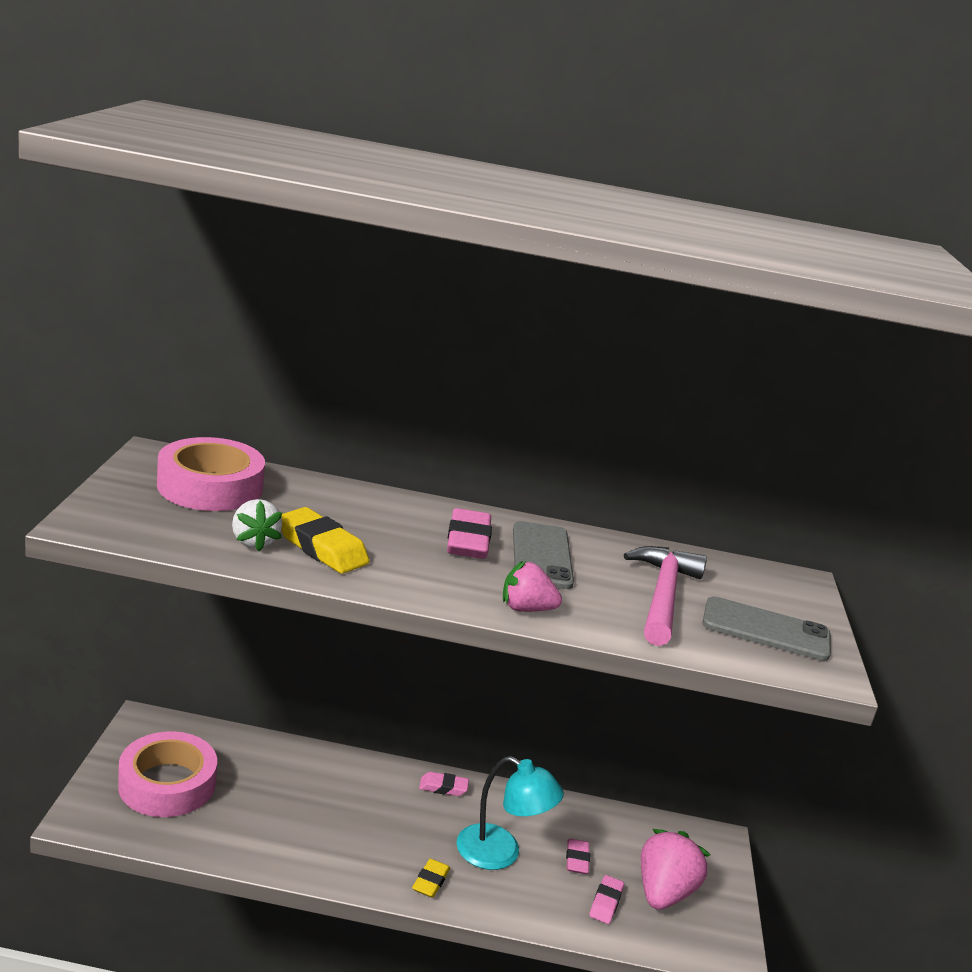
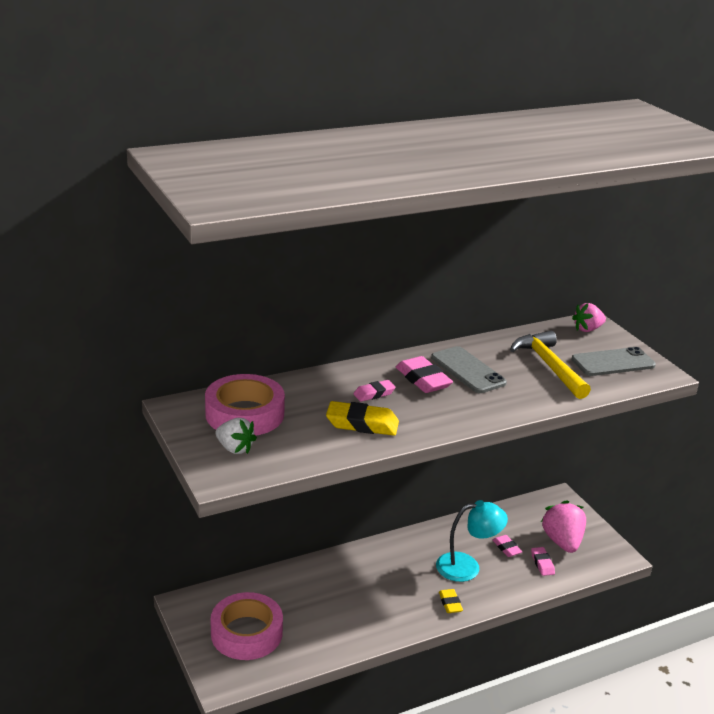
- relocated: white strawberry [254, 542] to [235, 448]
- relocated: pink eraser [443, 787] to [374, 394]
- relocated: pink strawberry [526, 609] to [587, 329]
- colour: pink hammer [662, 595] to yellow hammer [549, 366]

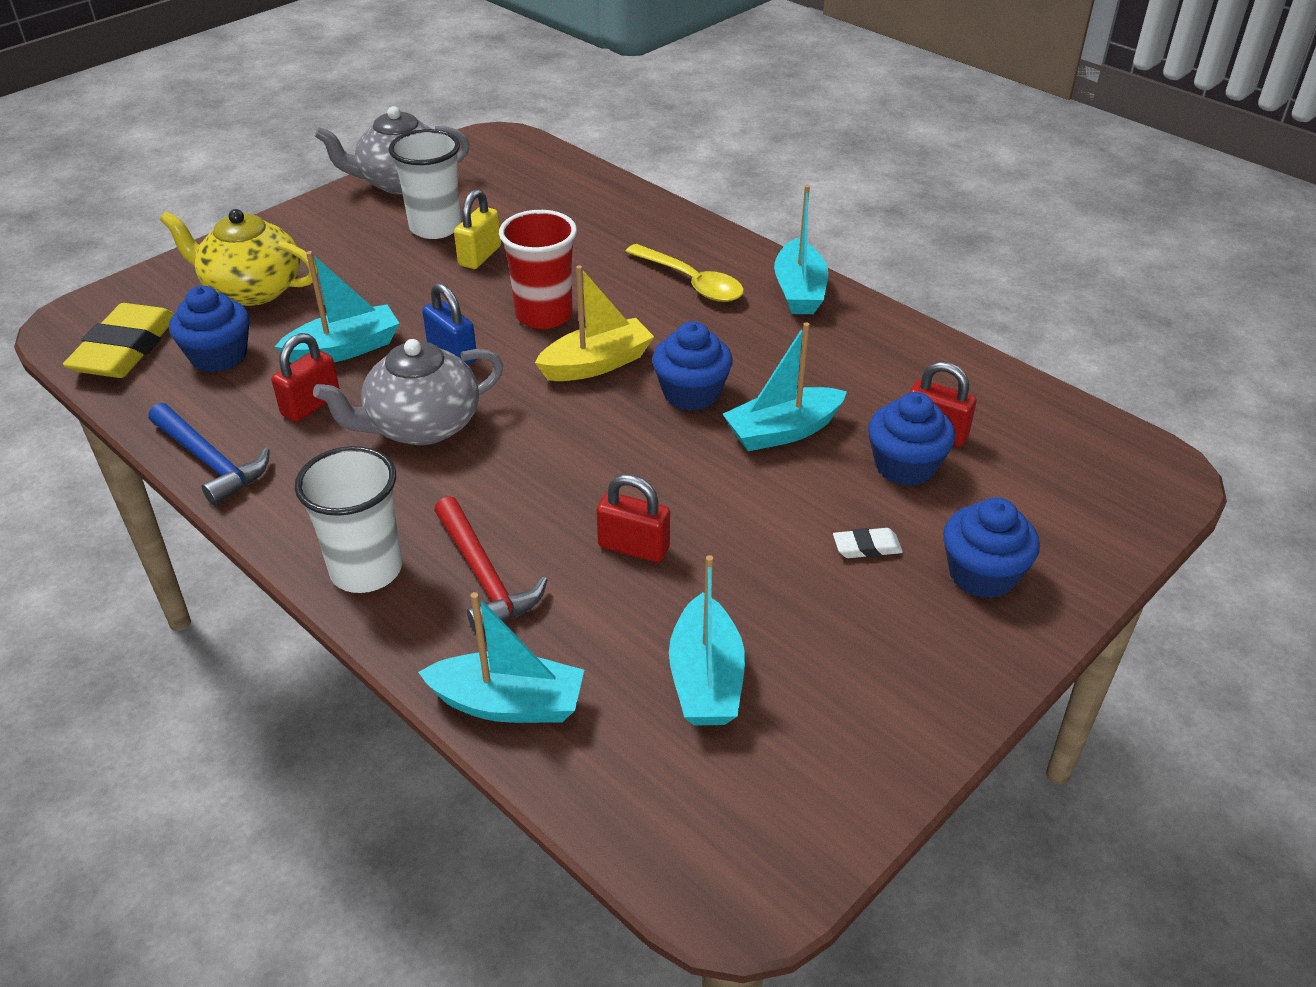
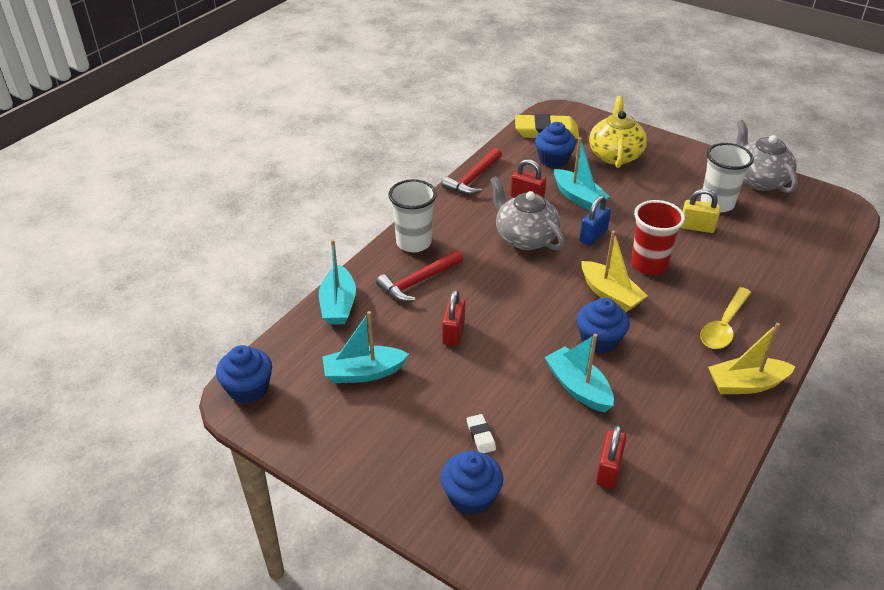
- colour: blue hammer [210, 461] to red hammer [473, 178]
- colour: turquoise boat [799, 291] to yellow boat [746, 384]
- relocated: blue cupcake [905, 466] to [248, 388]

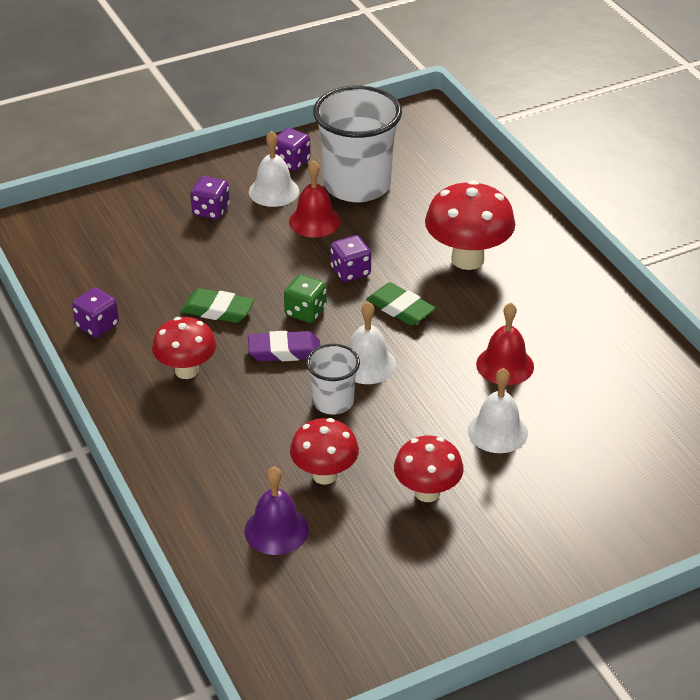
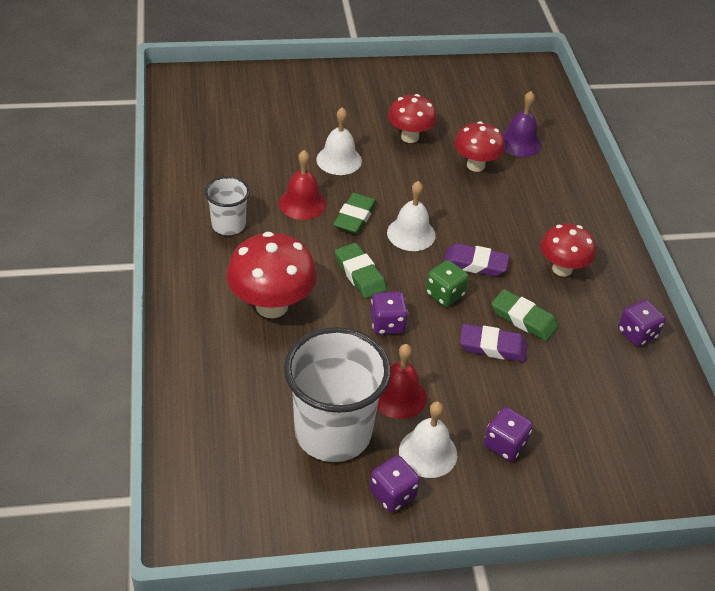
- relocated: white cup [333, 402] to [228, 225]
- appeared: green eraser [355, 217]
- appeared: purple eraser [492, 346]

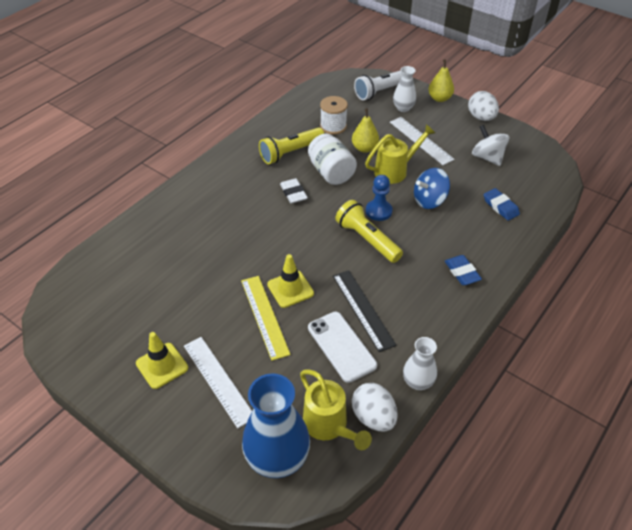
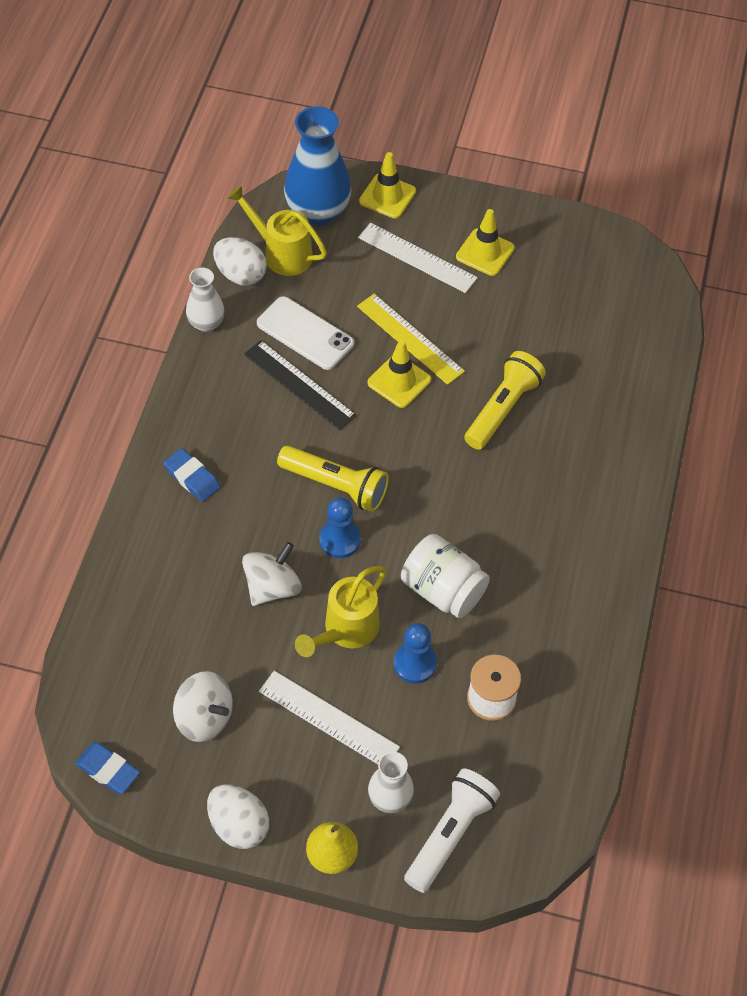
- relocated: yellow flashlight [290, 152] to [502, 409]
- missing: white eraser [293, 193]
- exchanged: yellow pear [364, 148] to blue pawn [415, 663]
- colour: blue spinning top [429, 200] to white spinning top [272, 587]
- relocated: blue eraser [500, 206] to [108, 770]
- appeared: yellow traffic cone [387, 196]

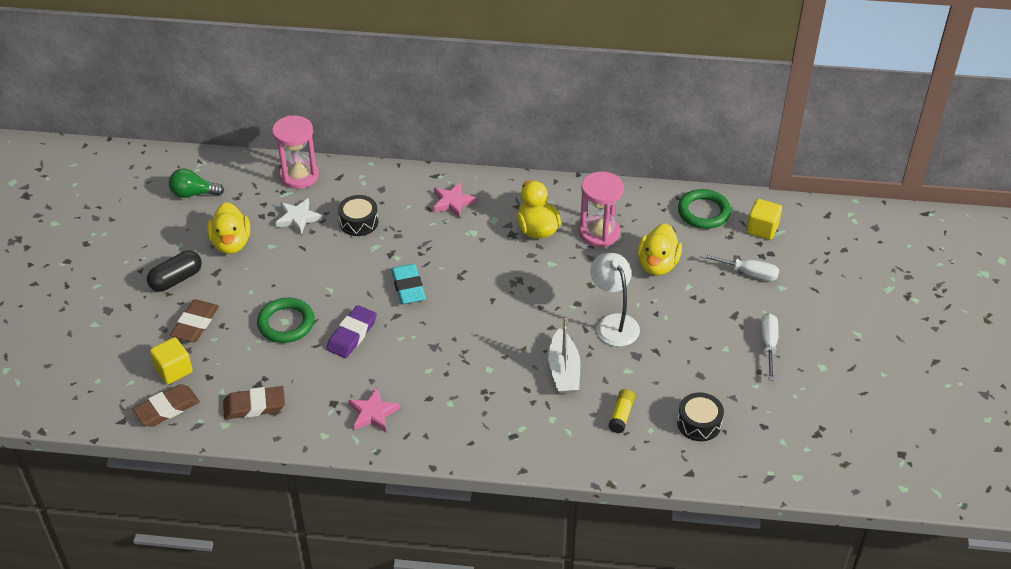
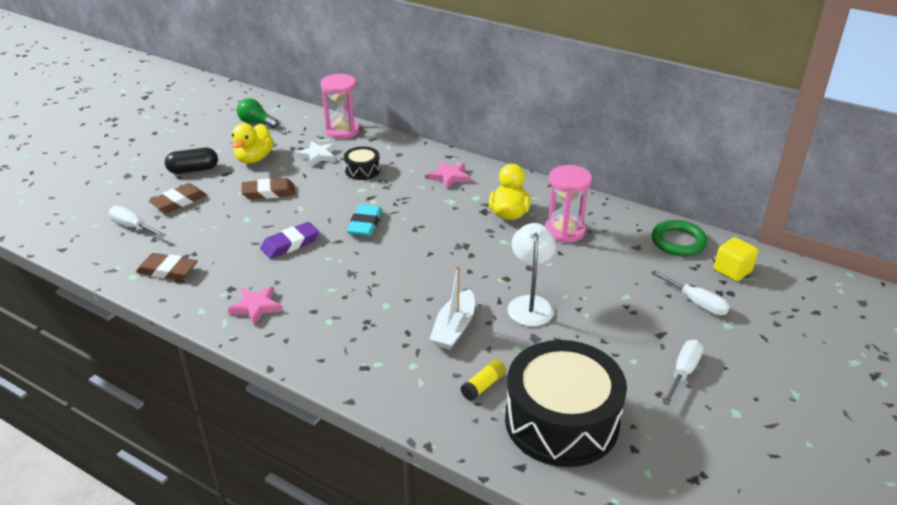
- relocated: brown eraser [167, 408] to [269, 192]
- exchanged: yellow cube [173, 370] to white screwdriver [133, 227]
- missing: green ring [286, 323]
- missing: yellow duck [657, 264]
- size: black drum [699, 423] = [561, 421] x2.22

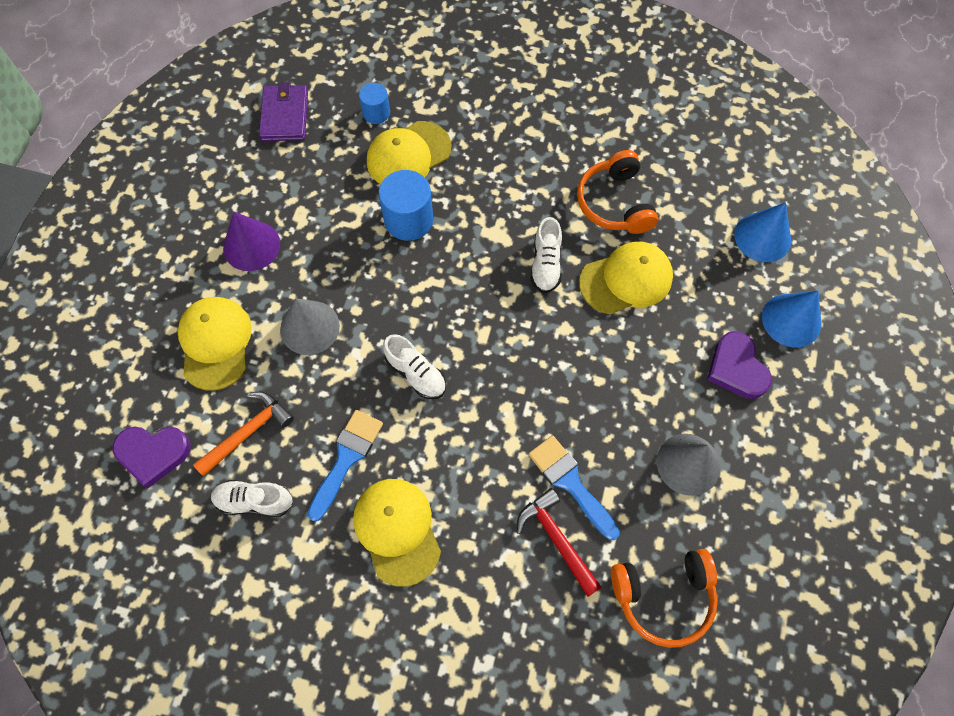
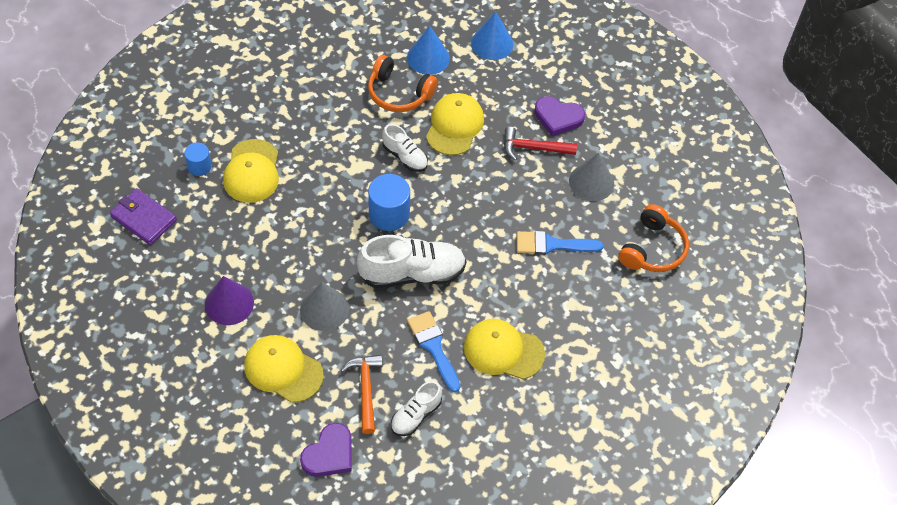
- relocated: blue cylinder [408, 220] to [389, 214]
- size: white shoe [416, 373] = [412, 273] x1.78
- relocated: red hammer [557, 539] to [533, 148]
- relocated: blue cone [791, 320] to [428, 58]

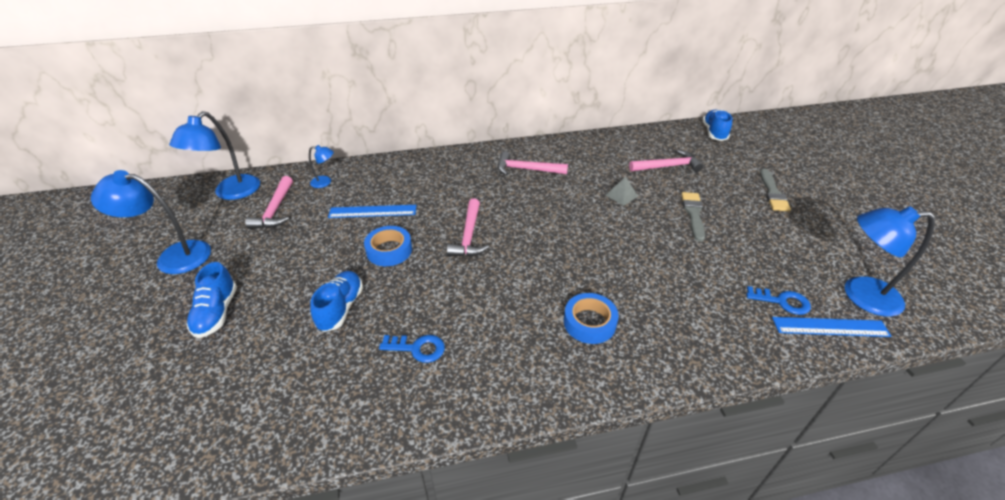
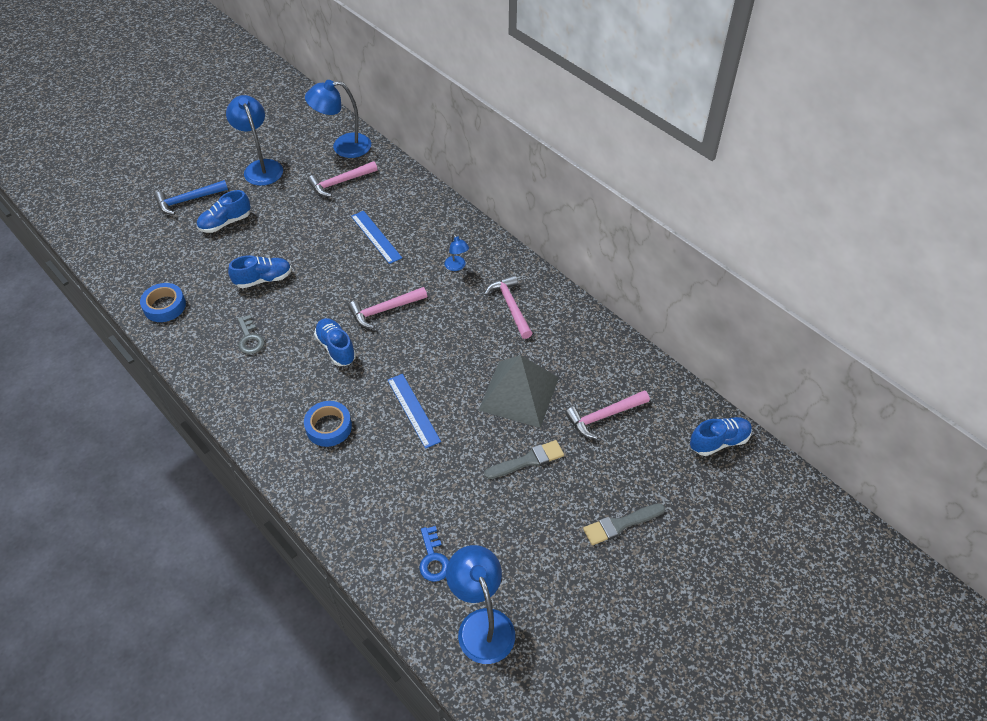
- relocated: blue lamp [325, 182] to [457, 266]
- relocated: blue tape [389, 250] to [164, 306]
- colour: blue key [417, 348] to grey key [250, 339]
- size: grey pyramid [621, 195] = [519, 394] x2.47
- spun: pink hammer [667, 166] = [604, 416] 105 degrees clockwise
- relocated: blue ruler [830, 327] to [413, 410]
- appeared: blue hammer [188, 200]
- appeared: blue shoe [336, 348]

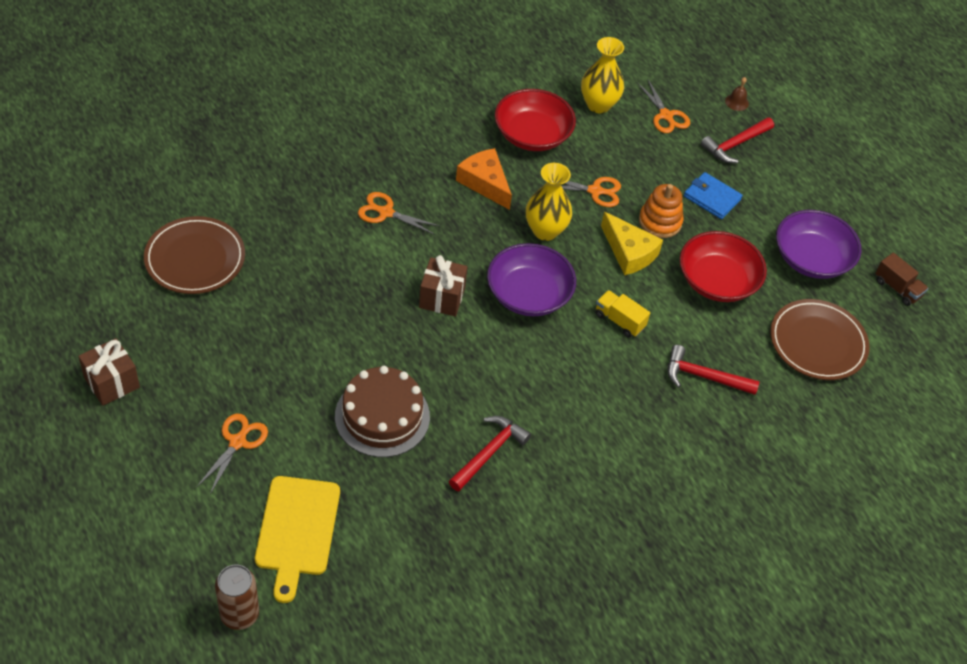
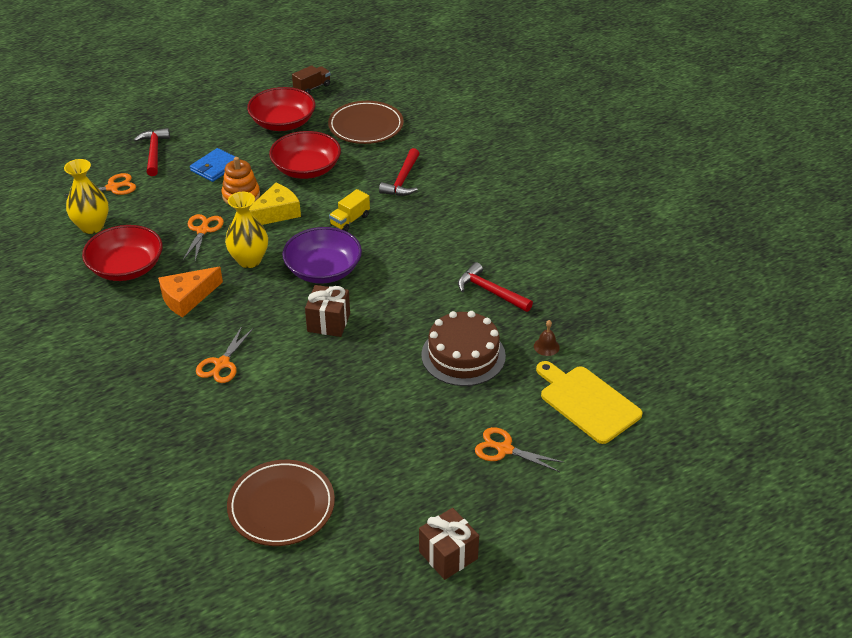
- missing: brown can [239, 614]
- spun: yellow cutting board [297, 530] = [587, 402] 135 degrees counterclockwise
- spun: red hammer [735, 145] = [154, 152] 150 degrees counterclockwise
- relocated: brown bell [737, 102] to [546, 346]
- colour: purple bowl [811, 258] to red bowl [283, 123]

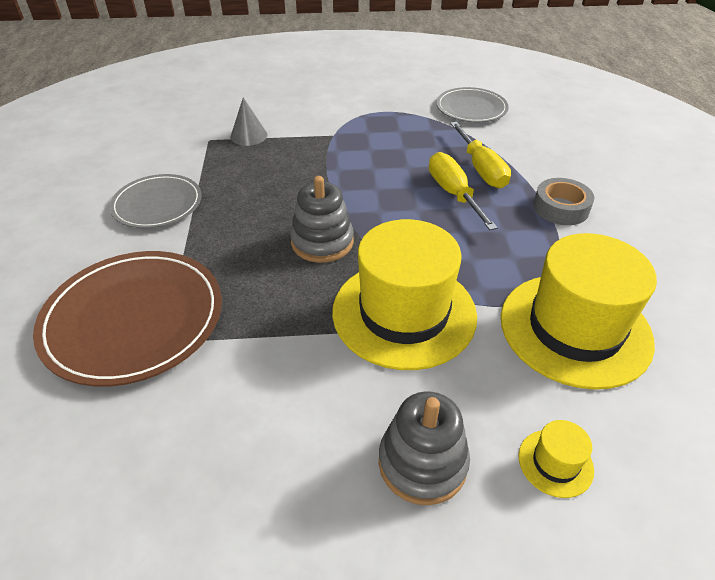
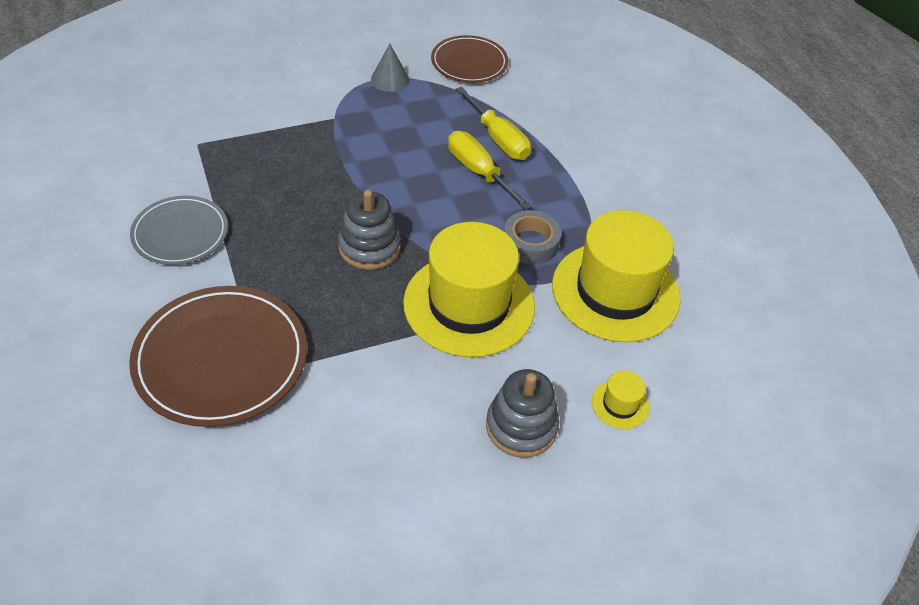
- relocated: grey cone [248, 135] to [390, 79]
- colour: grey plate [471, 108] to brown plate [469, 62]
- relocated: grey tape [561, 208] to [530, 243]

